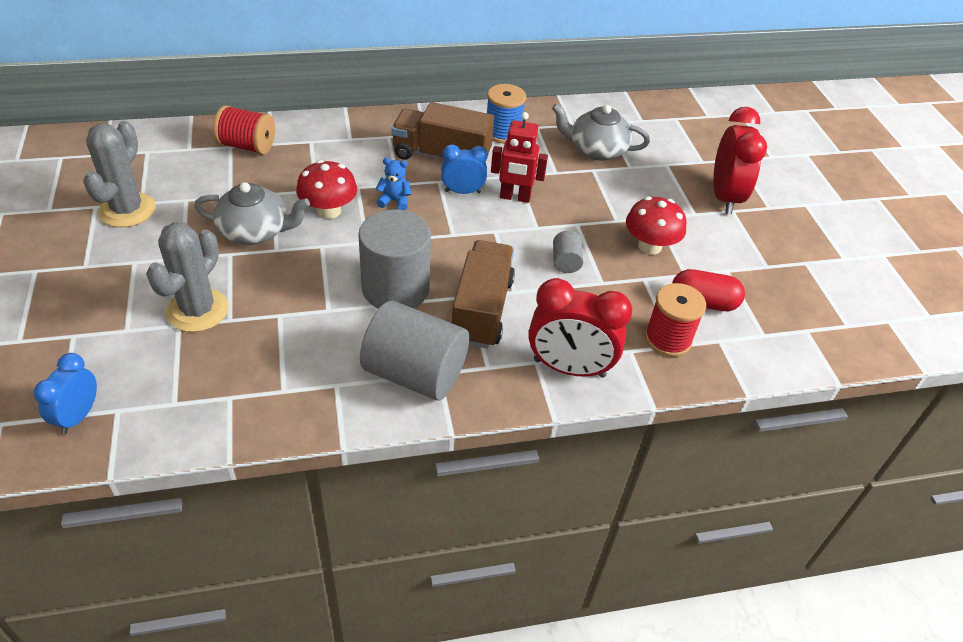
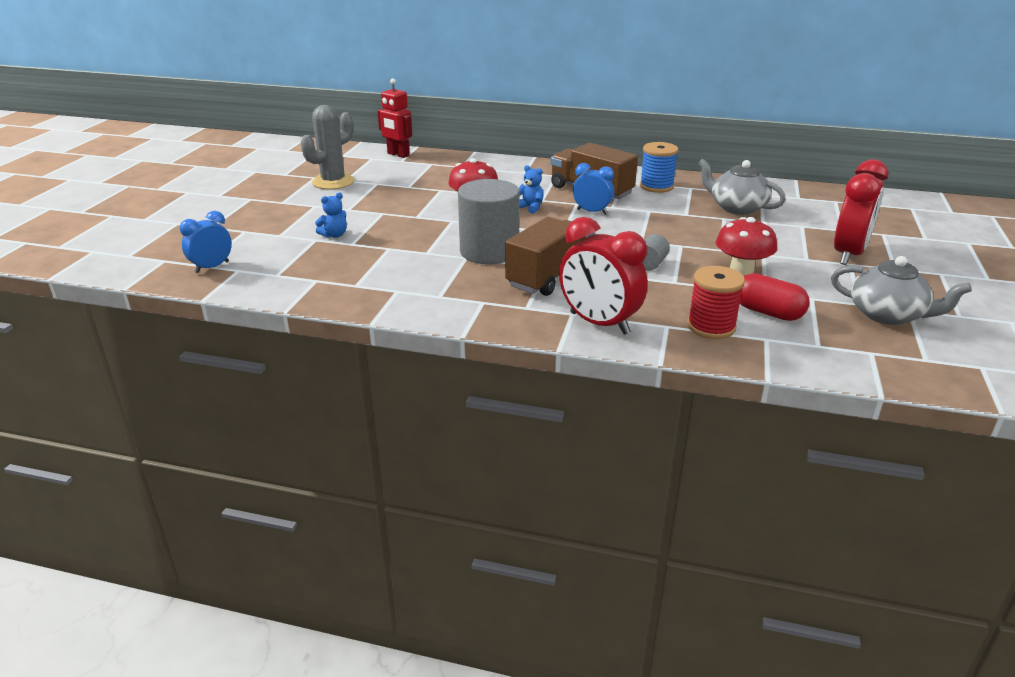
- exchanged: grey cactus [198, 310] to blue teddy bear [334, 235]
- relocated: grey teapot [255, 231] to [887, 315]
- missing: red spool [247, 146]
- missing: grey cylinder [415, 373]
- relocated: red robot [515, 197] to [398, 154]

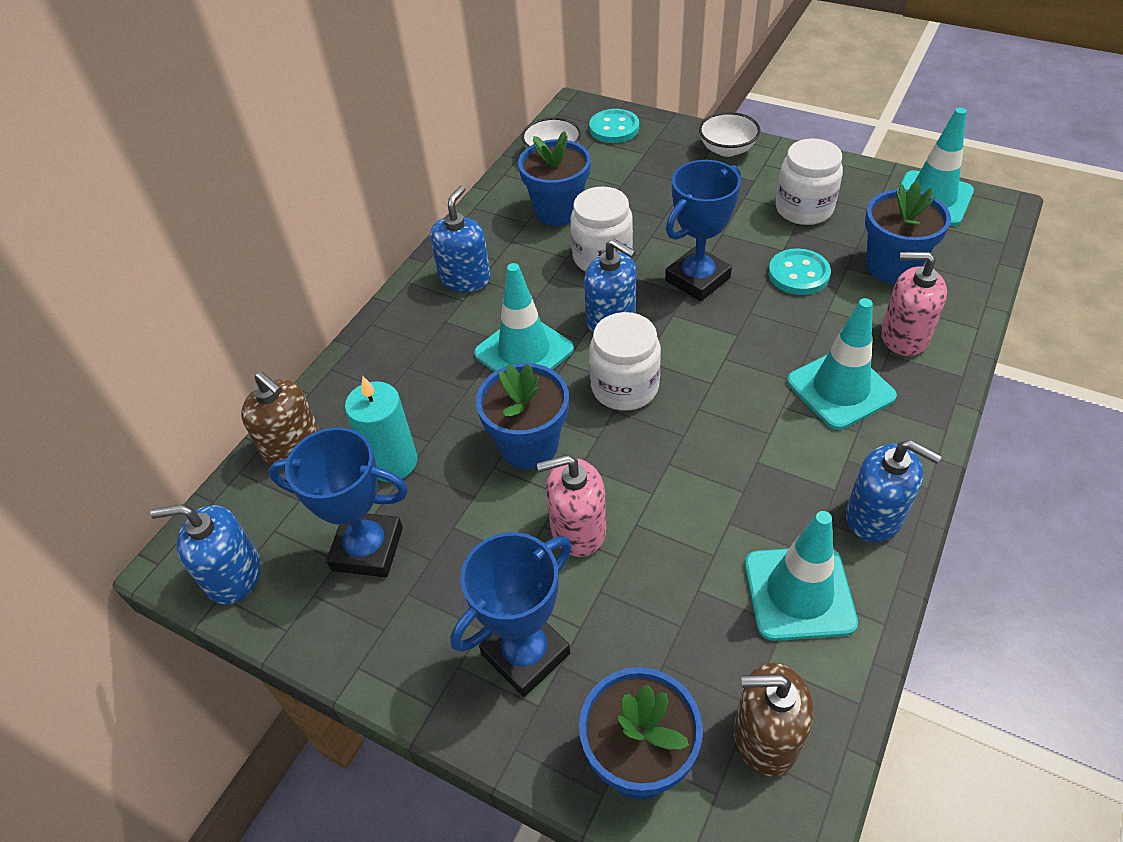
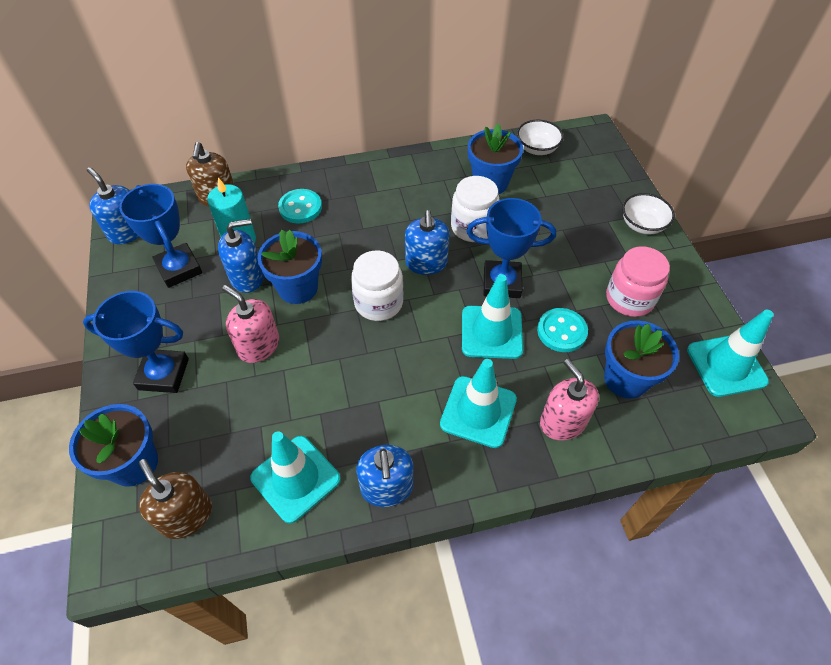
- relocated: blue soap dispenser [465, 278] to [247, 277]
- relocated: turquoise traffic cone [524, 351] to [491, 332]
- relocated: turquoise button [614, 128] to [300, 207]
- colour: white jar [804, 209] to pink jar [629, 298]

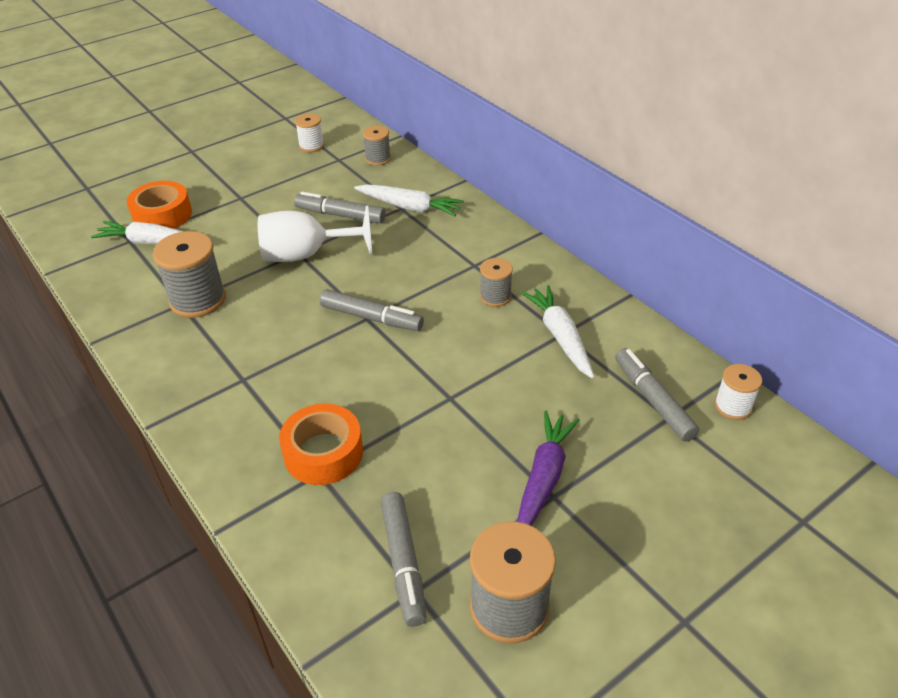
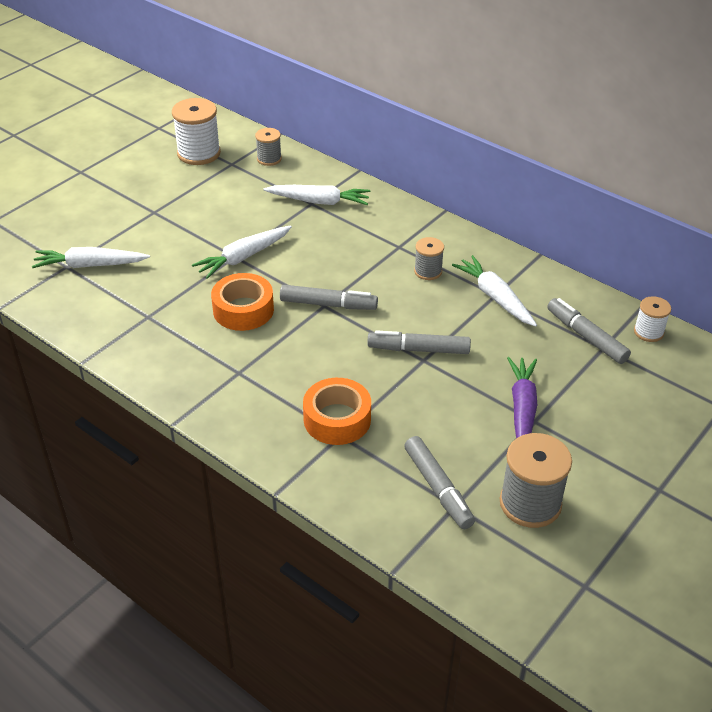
- relocated: orange tape [162, 215] to [243, 310]
- missing: grey spool [198, 300]
- exchanged: white goblet [306, 255] to white carrot [243, 257]
- relocated: grey marker [340, 215] to [418, 349]
- size: white spool [311, 146] = [199, 153] x1.76

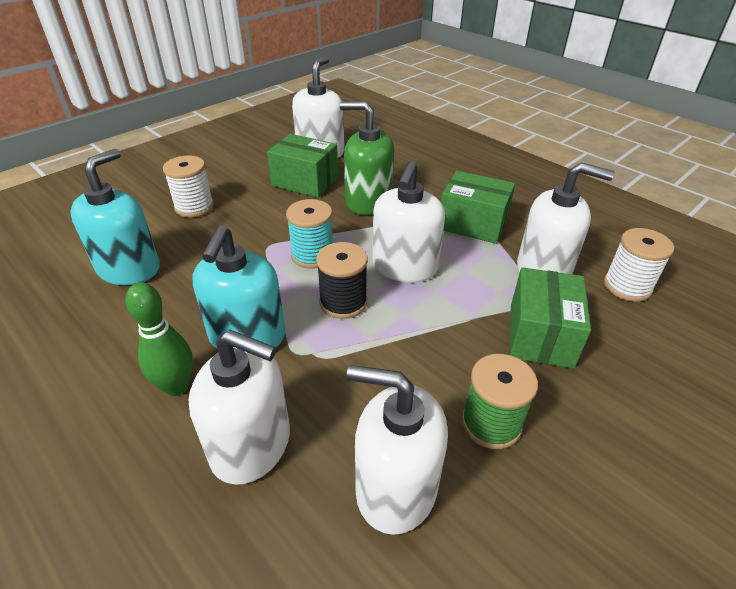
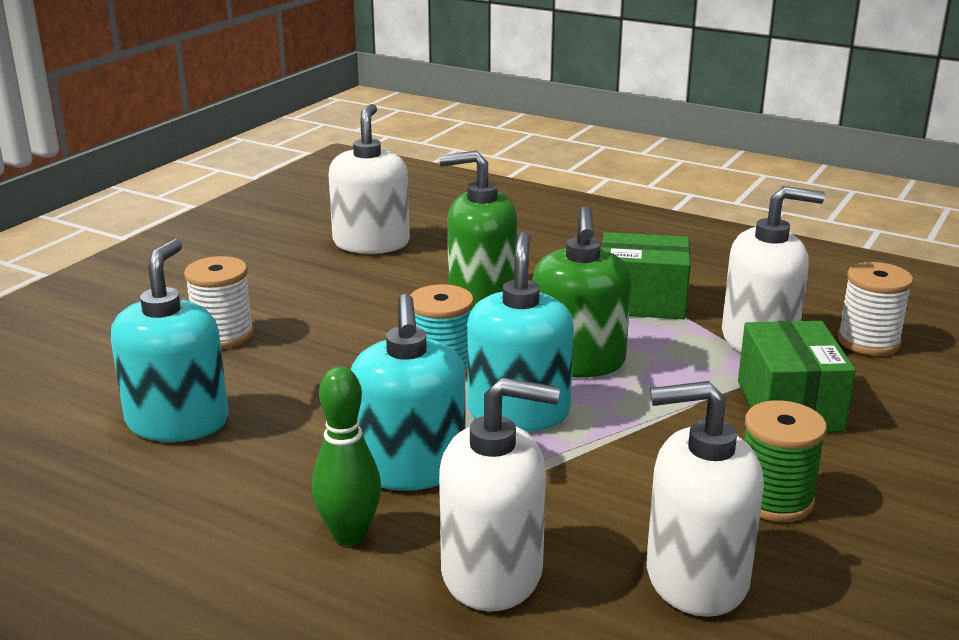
- missing: green box [305, 182]
- exchanged: black spool [343, 302] to turquoise soap dispenser [518, 412]
- colour: white soap dispenser [405, 267] to green soap dispenser [578, 361]

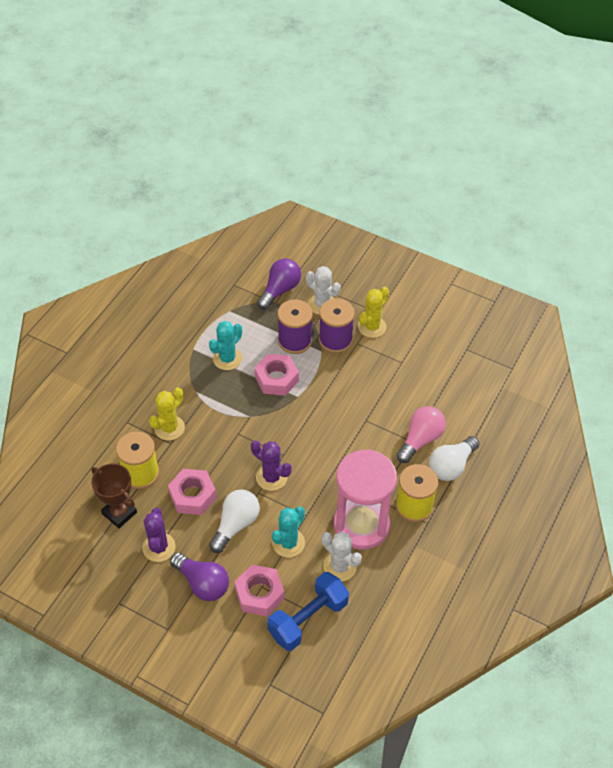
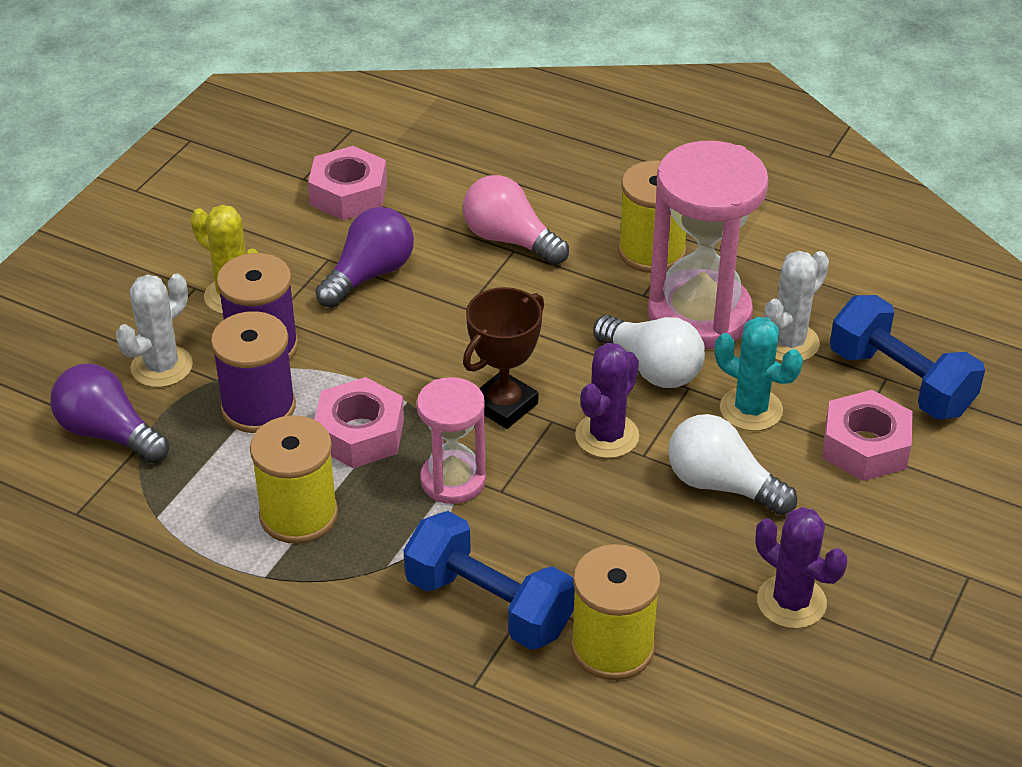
- relocated: brown trophy [119, 513] to [504, 405]
- spun: purple cactus [159, 547] = [791, 602] 45 degrees clockwise
- exchanged: yellow cactus [169, 428] to blue dumbbell [489, 605]
- relocated: pink nut [192, 495] to [348, 194]
- relocated: purple light bulb [202, 583] to [369, 275]
- exchanged: turquoise cactus [227, 359] to yellow spool [298, 515]
- relocated: white light bulb [451, 466] to [652, 368]
- appeared: pink hourglass [453, 480]

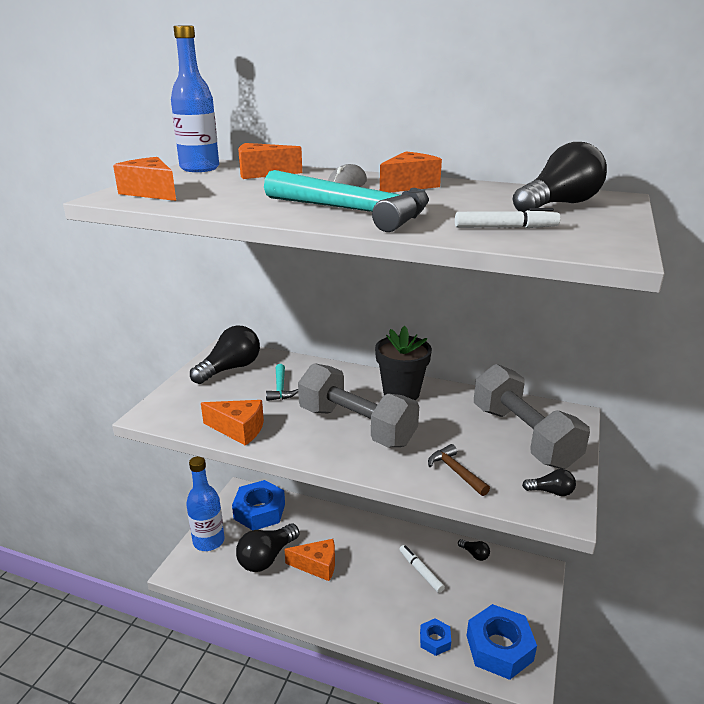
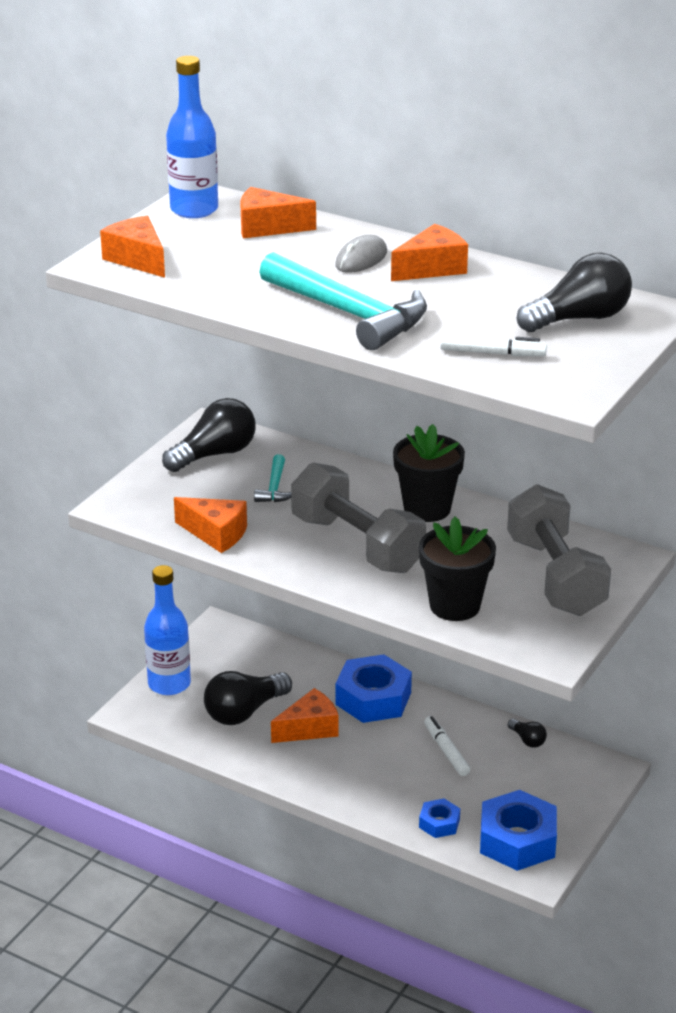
- relocated: blue nut [259, 511] to [373, 698]
- spun: orange cheese [317, 565] = [309, 728] 45 degrees counterclockwise
- exchanged: brown hammer [455, 471] to black flower pot [454, 606]
- missing: black light bulb [551, 492]

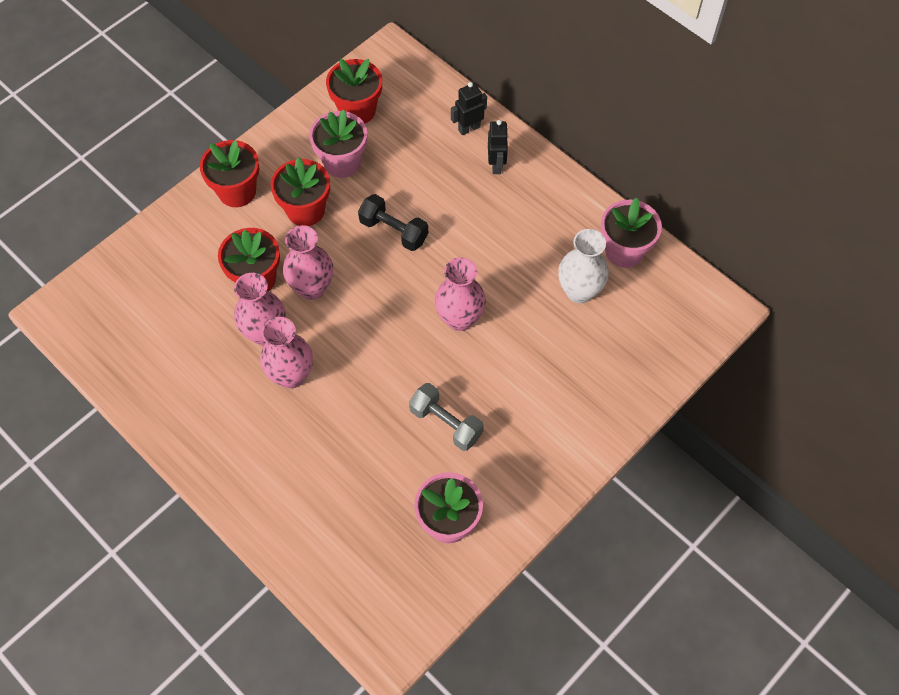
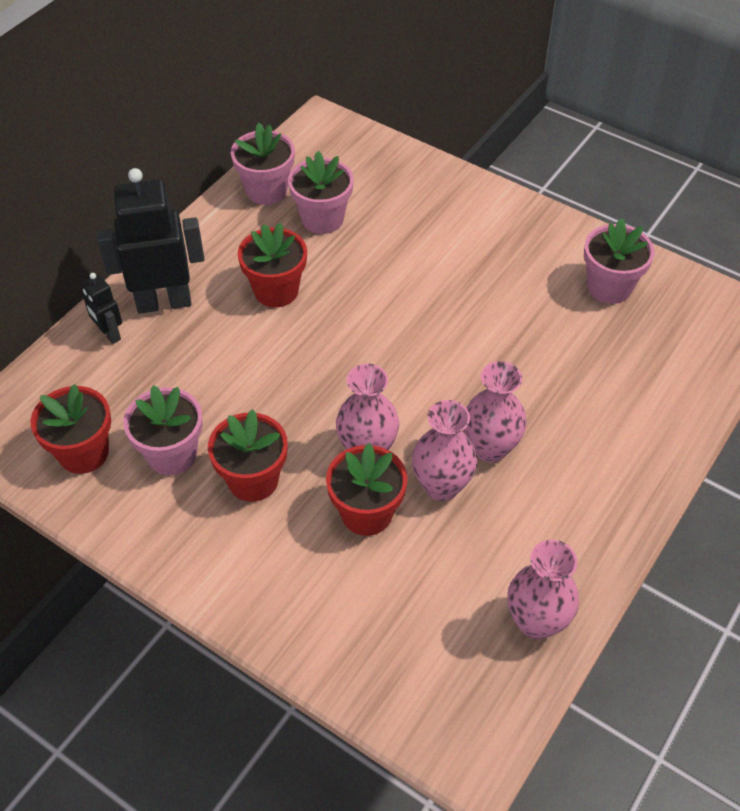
- relocated: red flower pot [237, 191] to [276, 291]
- missing: black dumbbell [394, 231]
- missing: grey dumbbell [446, 423]
- relocated: pink vase [459, 319] to [536, 622]
- size: black robot [496, 165] = [164, 302] x2.03
- exchanged: white vase [579, 291] to pink flower pot [322, 219]

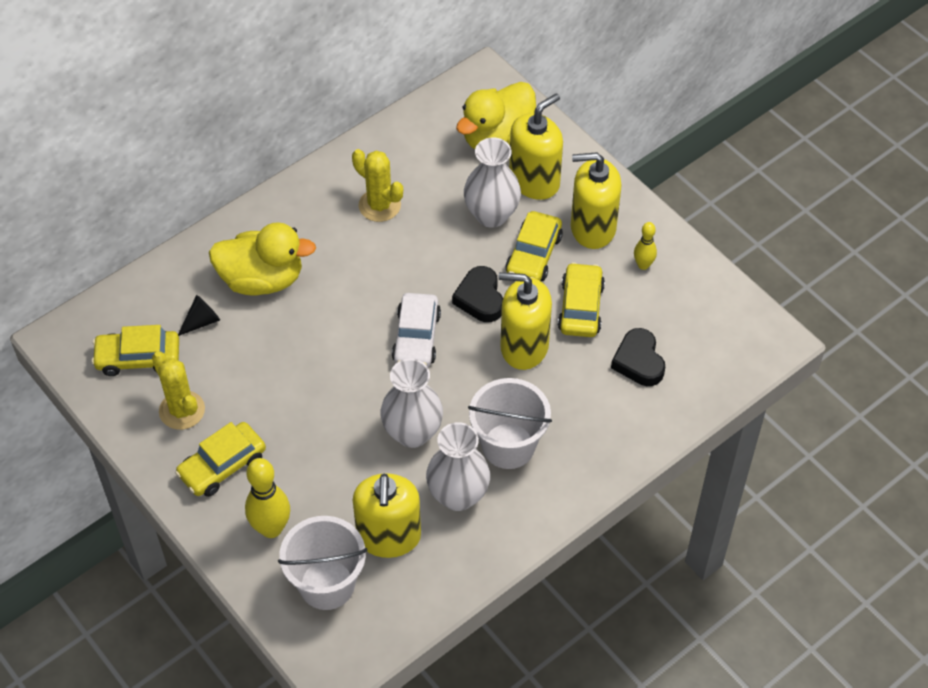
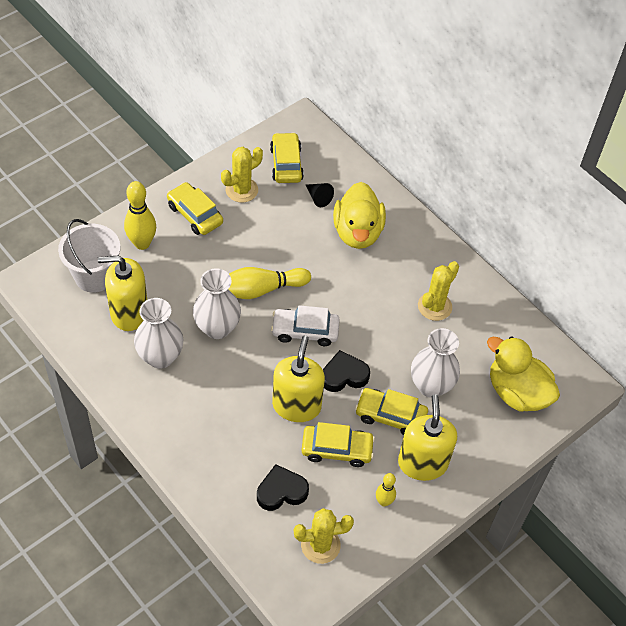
- missing: white bucket [508, 446]
- missing: yellow soap dispenser [534, 181]
- appeared: yellow bowling pin [260, 289]
- appeared: yellow cactus [320, 545]

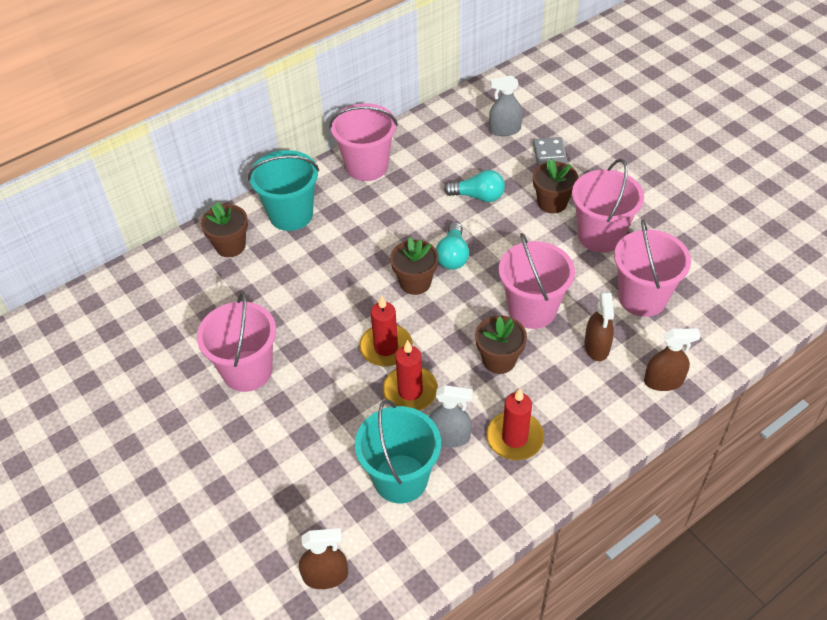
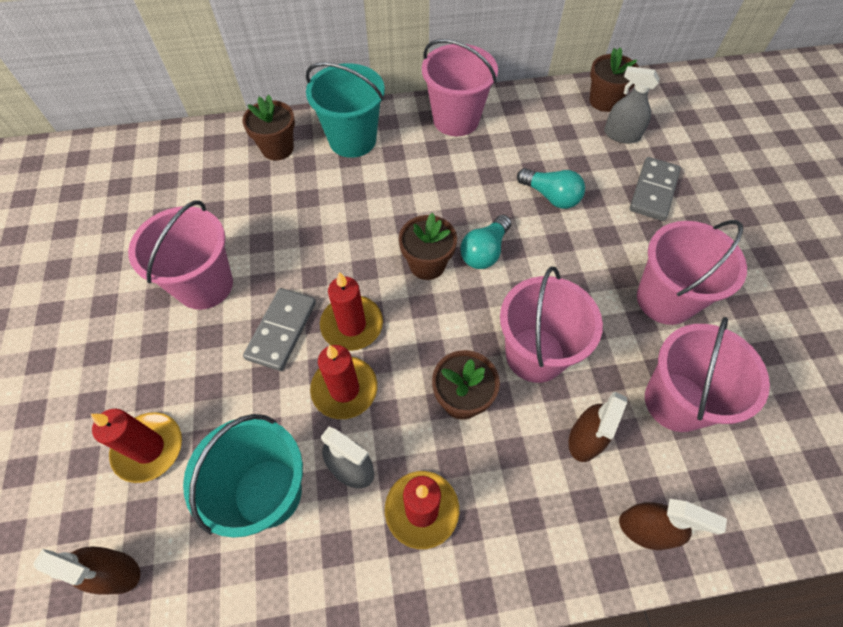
- relocated: brown flower pot [552, 203] to [604, 101]
- appeared: red candle [149, 448]
- appeared: grey domino [281, 330]

